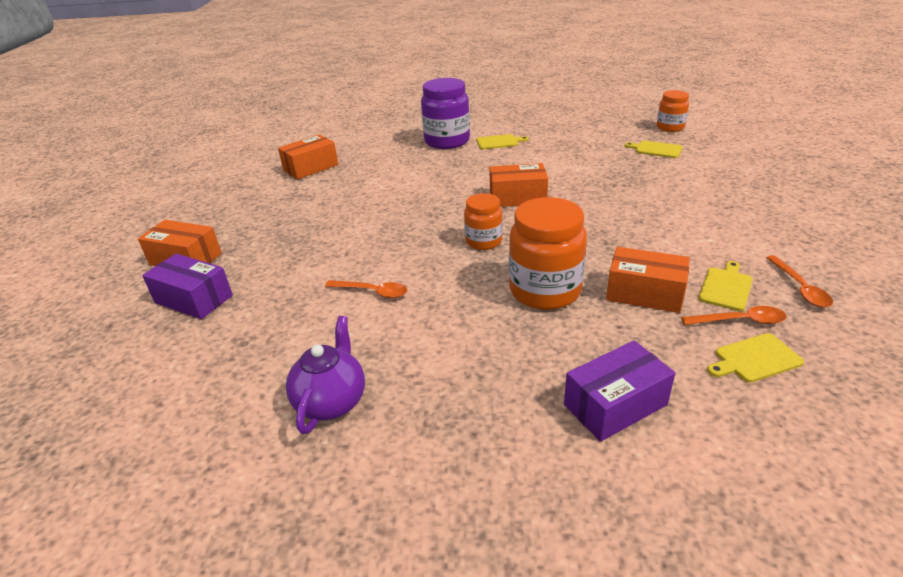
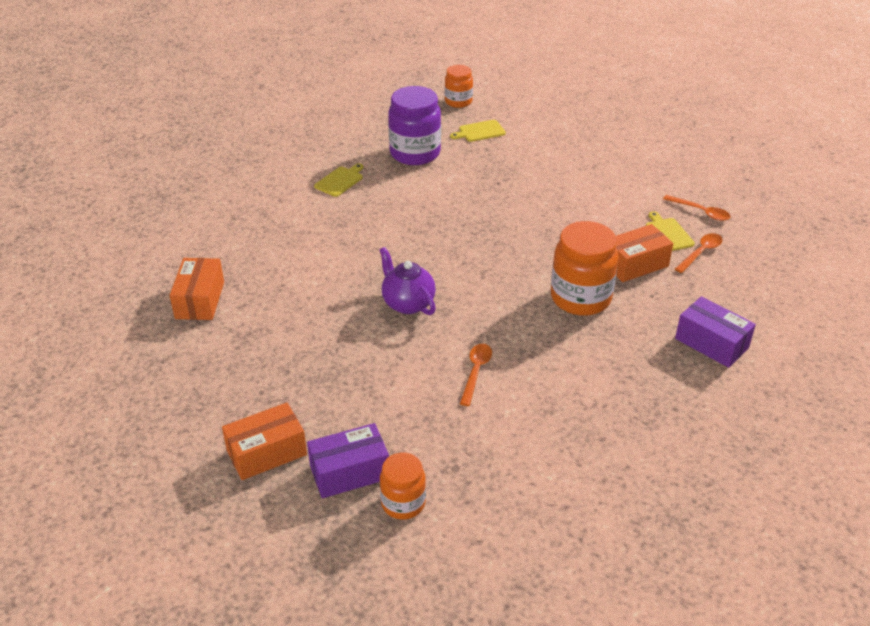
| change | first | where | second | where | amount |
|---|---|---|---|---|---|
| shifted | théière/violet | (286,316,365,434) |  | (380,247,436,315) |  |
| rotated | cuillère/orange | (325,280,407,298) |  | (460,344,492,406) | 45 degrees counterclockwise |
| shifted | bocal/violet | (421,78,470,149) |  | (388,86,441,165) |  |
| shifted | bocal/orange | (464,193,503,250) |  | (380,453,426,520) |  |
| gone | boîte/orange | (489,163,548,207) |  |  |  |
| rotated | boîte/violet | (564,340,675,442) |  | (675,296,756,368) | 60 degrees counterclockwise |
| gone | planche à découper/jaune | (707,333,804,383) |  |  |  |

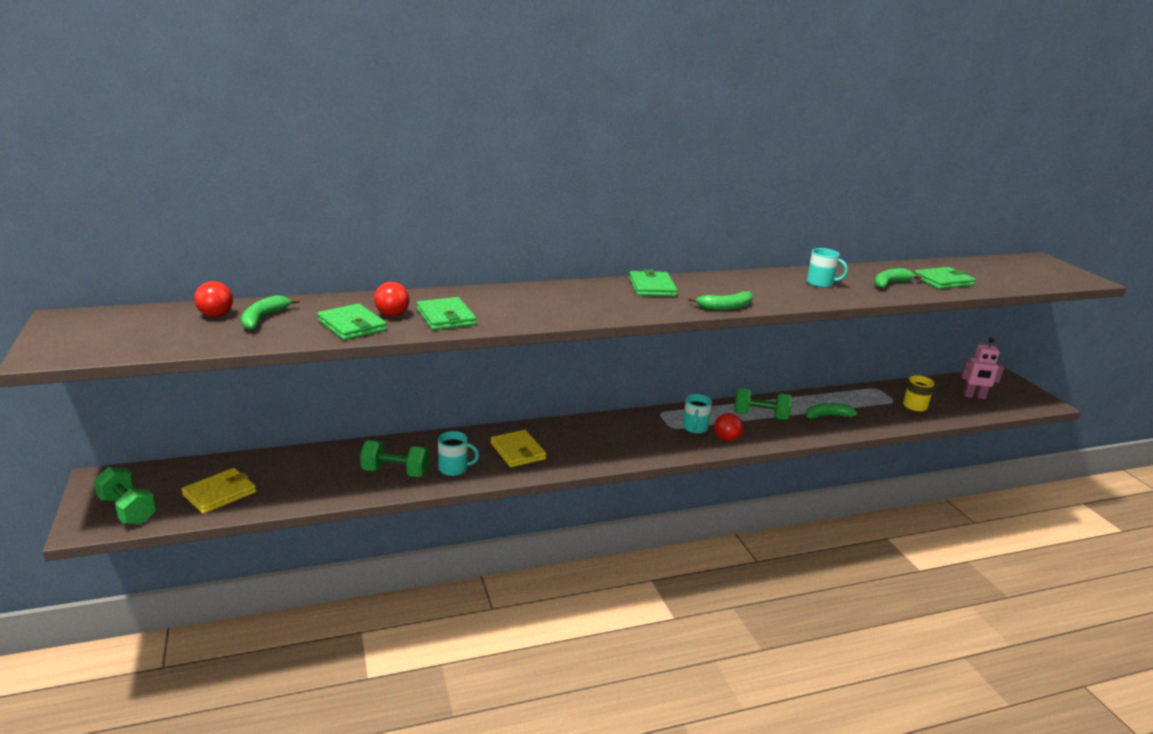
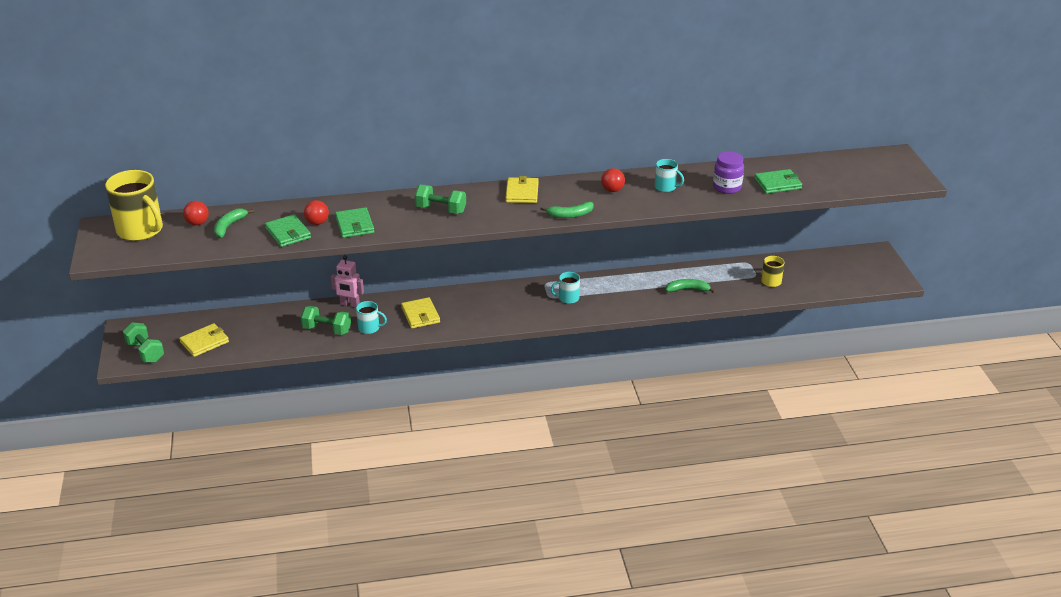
| change | first | where | second | where | amount |
|---|---|---|---|---|---|
| repainted | portefeuille/vert | (629,269,677,296) | portefeuille/jaune | (505,176,539,203) |  |
| rotated | tasse/turquoise | (683,394,712,433) |  | (551,272,580,304) | 60 degrees clockwise |
| shifted | balle/rouge | (714,413,743,442) |  | (601,168,625,192) |  |
| shifted | haltère/vert | (734,388,792,420) |  | (415,185,466,214) |  |
| swapped | banane/vert | (874,268,922,289) | bocal/violet | (713,151,744,194) |  |
| shifted | robot/rose | (961,337,1004,399) |  | (331,255,364,308) |  |
| new |  |  | tasse/jaune | (105,170,163,241) |  |

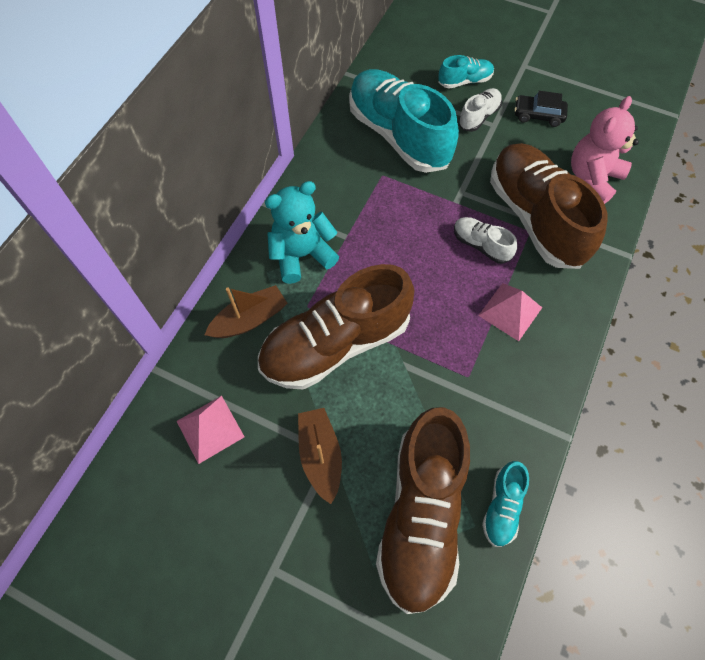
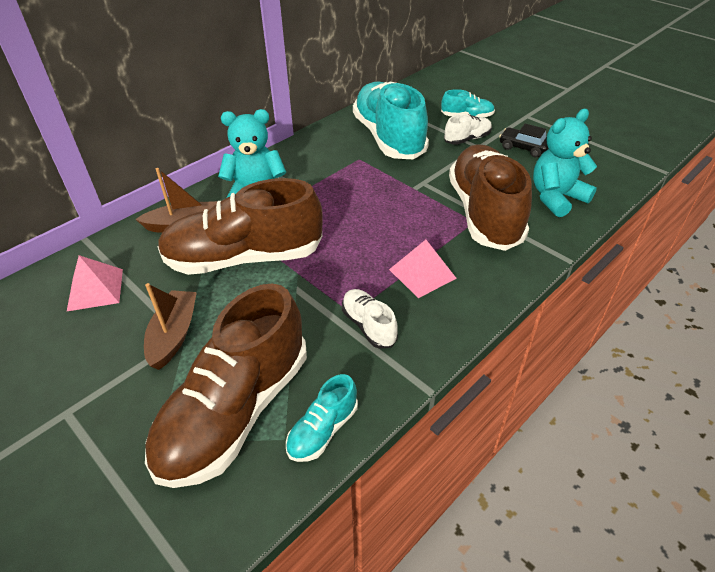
| change | first | where | second | where | amount |
|---|---|---|---|---|---|
| shifted | chaussure/blanc | (454,217,517,264) |  | (342,289,398,349) |  |
| repainted | ours en peluche/rose | (571,96,639,204) | ours en peluche/turquoise | (533,109,597,217) |  |

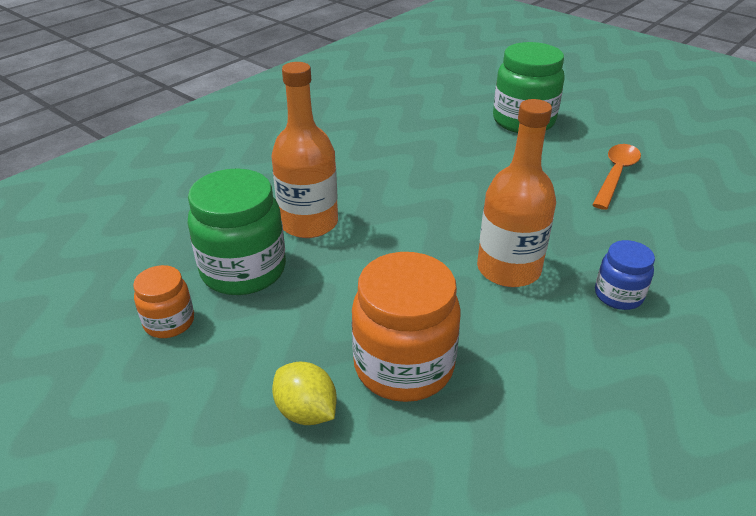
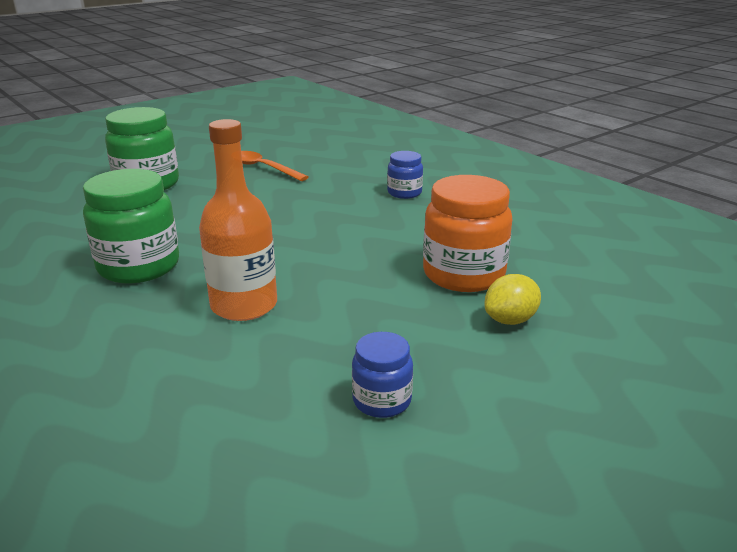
| change | first | where | second | where | amount |
|---|---|---|---|---|---|
| repainted | bocal/orange | (133,265,194,338) | bocal/bleu | (352,332,413,418) |  |
| shifted | bocal/vert | (188,168,286,295) |  | (83,169,179,283) |  |
| gone | bouteille/orange | (477,99,556,287) |  |  |  |

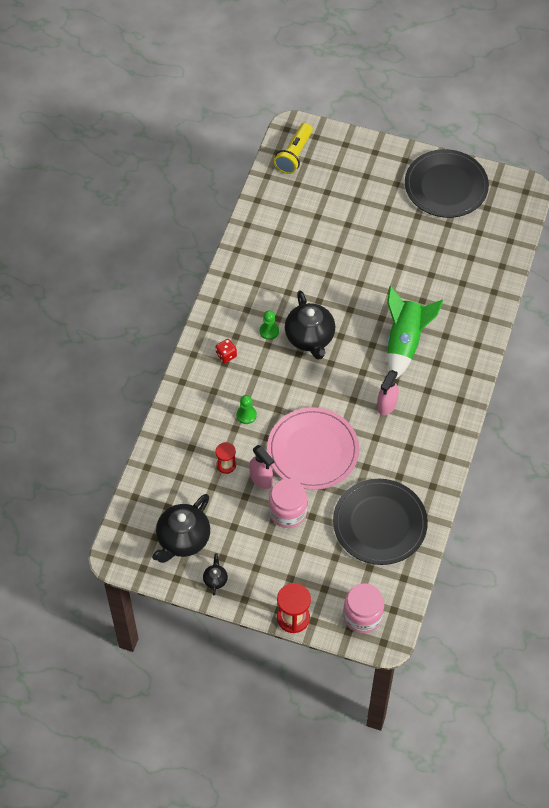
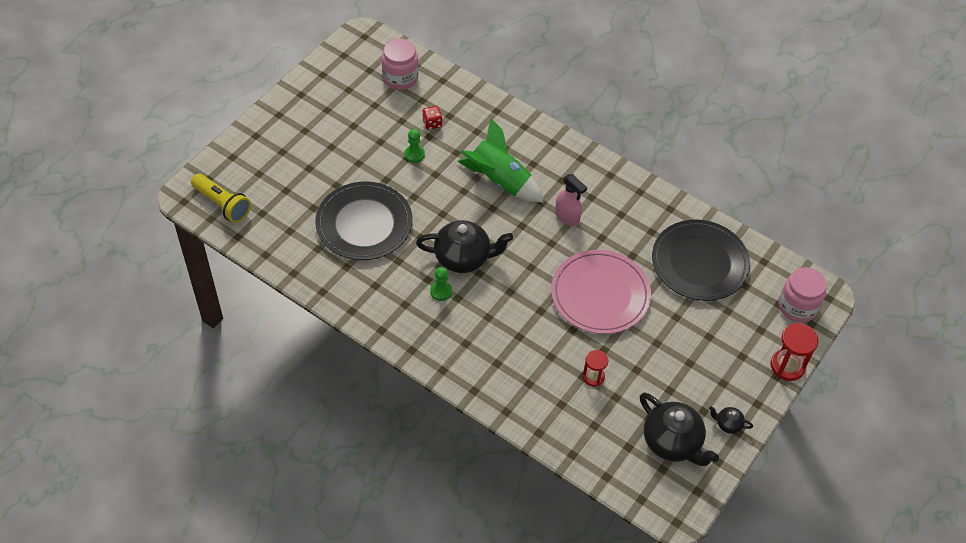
| change | first | where | second | where | amount |
|---|---|---|---|---|---|
| shifted | dé/rouge | (216,339,237,363) |  | (422,106,442,130) |  |
| shifted | pion/vert | (237,395,257,424) |  | (404,129,425,163) |  |
| gone | vaporisateur/rose | (249,445,274,489) |  |  |  |
| shifted | bocal/rose | (269,479,308,528) |  | (382,38,419,90) |  |
| shifted | assiette/noir | (405,149,489,218) |  | (315,182,413,260) |  |

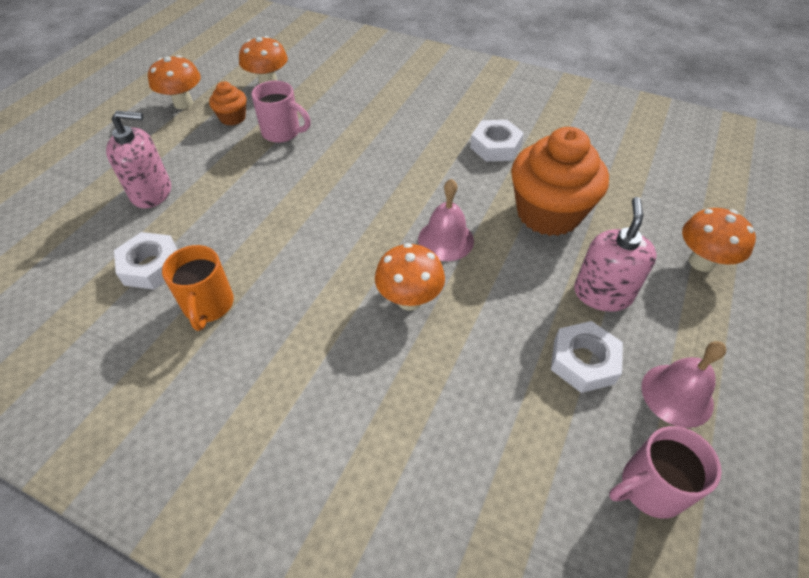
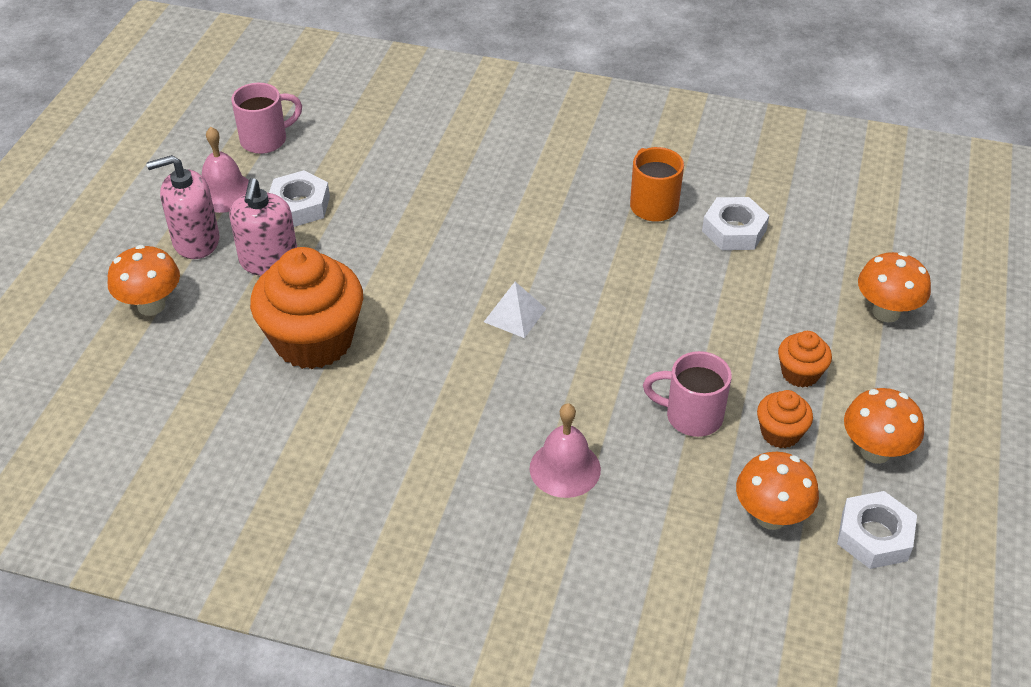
| change | first | where | second | where | amount |
|---|---|---|---|---|---|
| shifted | distributeur de savon/rose | (106,111,171,208) |  | (146,155,219,259) |  |
| shifted | champignon/orange | (375,243,445,310) |  | (858,252,931,322) |  |
| shifted | cloche/rose | (418,179,474,261) |  | (529,403,601,498) |  |
| shifted | écrou/blanc | (470,120,524,162) |  | (837,491,917,569) |  |
| new |  |  | pyramide/blanc | (484,282,546,338) |  |
| new |  |  | muffin/orange | (778,331,832,388) |  |

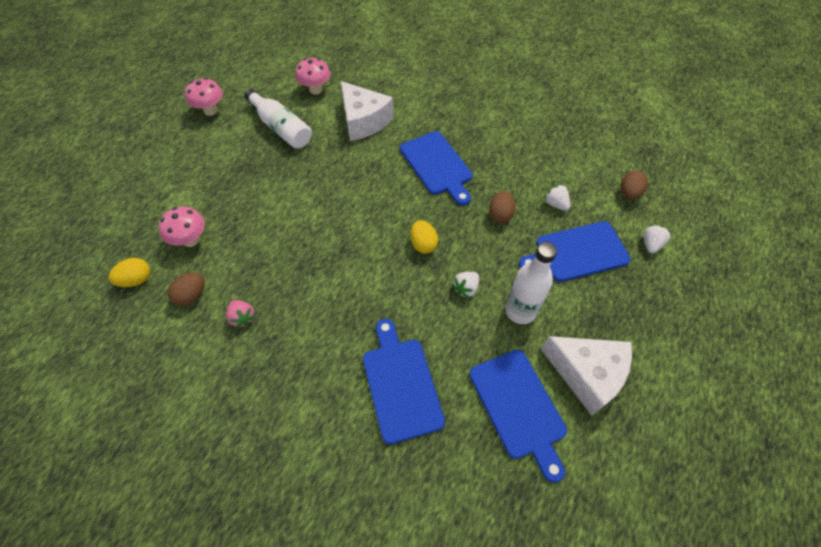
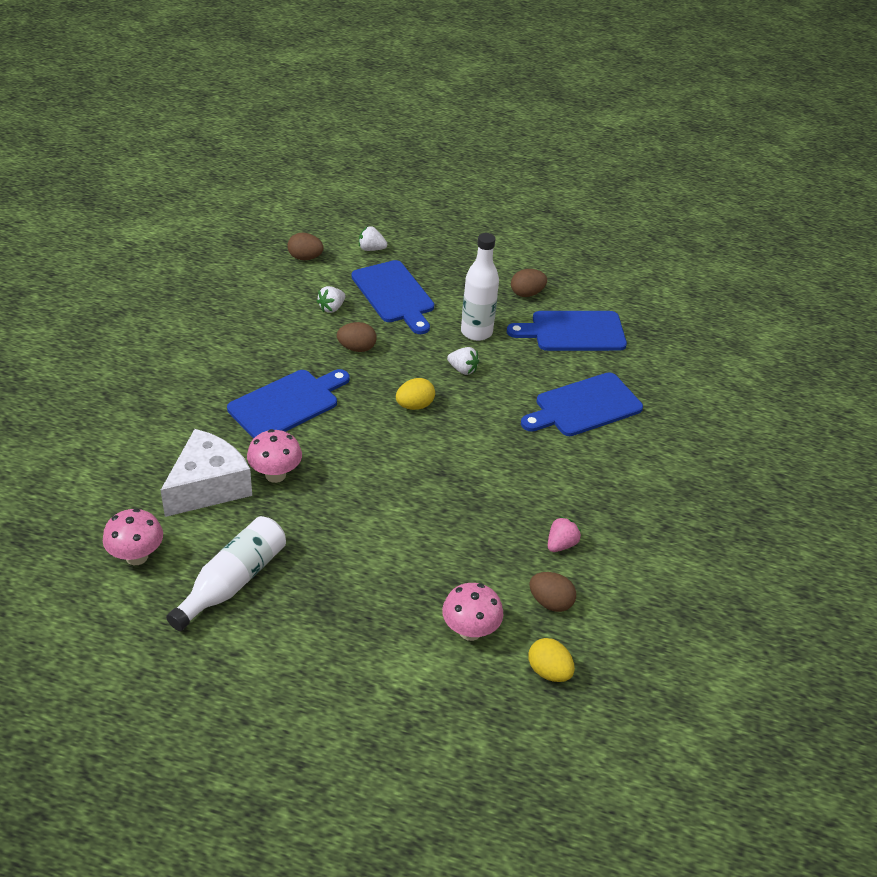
| change | first | where | second | where | amount |
|---|---|---|---|---|---|
| shifted | champignon/rose | (185,78,223,116) |  | (247,429,302,483) |  |
| rotated | planche à découper/bleu | (470,350,567,483) |  | (507,311,627,351) | 150 degrees counterclockwise |
| swapped | fromage/blanc | (541,336,632,416) | œuf/marron | (511,269,547,297) |  |

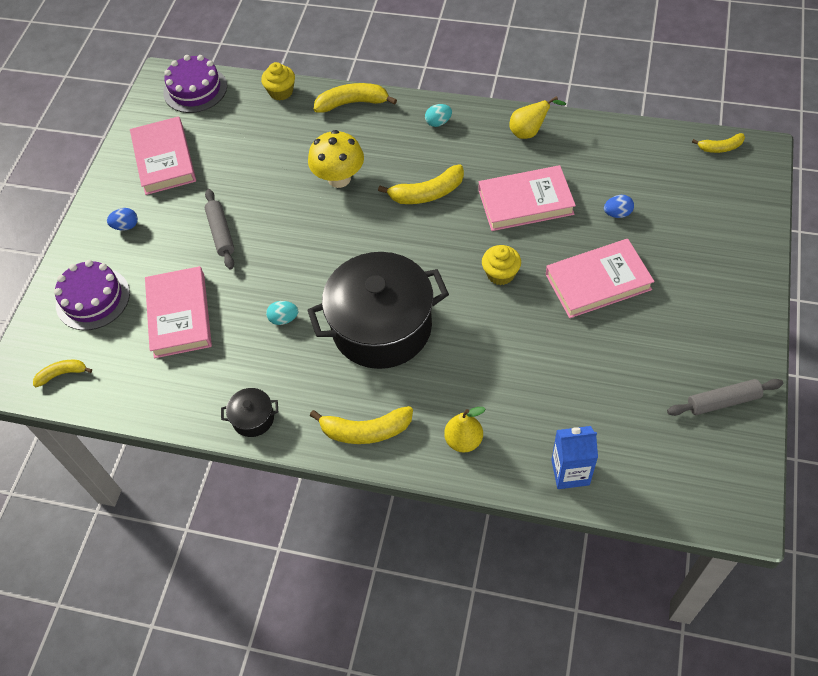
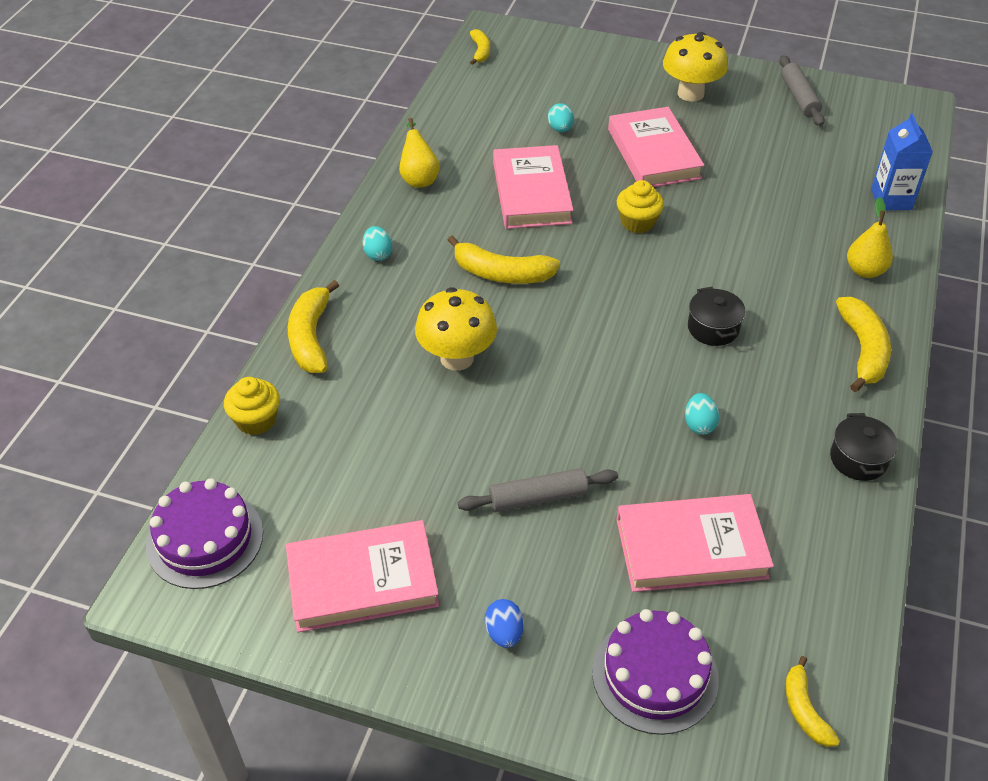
| change | first | where | second | where | amount |
|---|---|---|---|---|---|
| scaled | marmite/noir | (307,252,449,369) |  | (688,287,746,346) | x0.40 |
| rotated | banane/jaune | (378,164,464,204) |  | (447,235,560,284) | 120 degrees clockwise |
| repainted | œuf/bleu | (604,195,634,218) | œuf/turquoise | (548,103,574,132) |  |
| new |  |  | champignon/jaune | (663,32,728,102) |  |

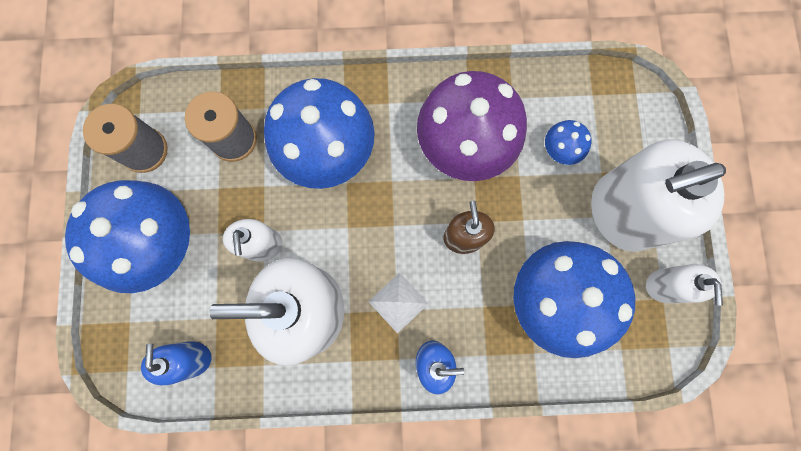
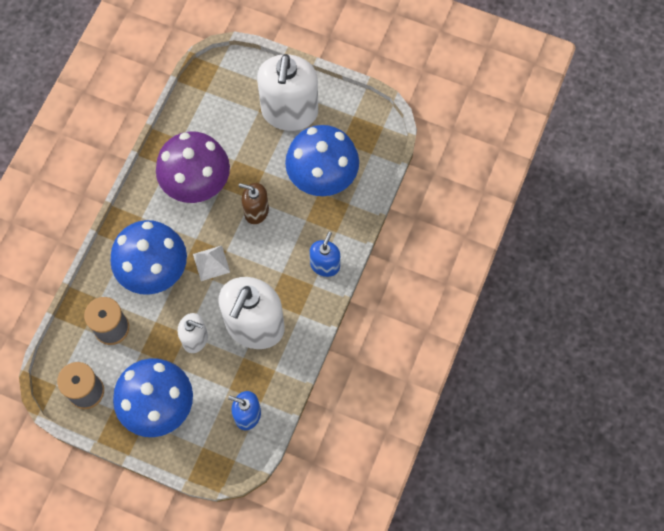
| change | first | where | second | where | amount |
|---|---|---|---|---|---|
| shifted | pyramide/blanc | (368,272,429,333) |  | (193,246,230,281) |  |
| gone | champignon/bleu | (545,120,592,165) |  |  |  |
| gone | distributeur de savon/blanc | (646,264,723,305) |  |  |  |

